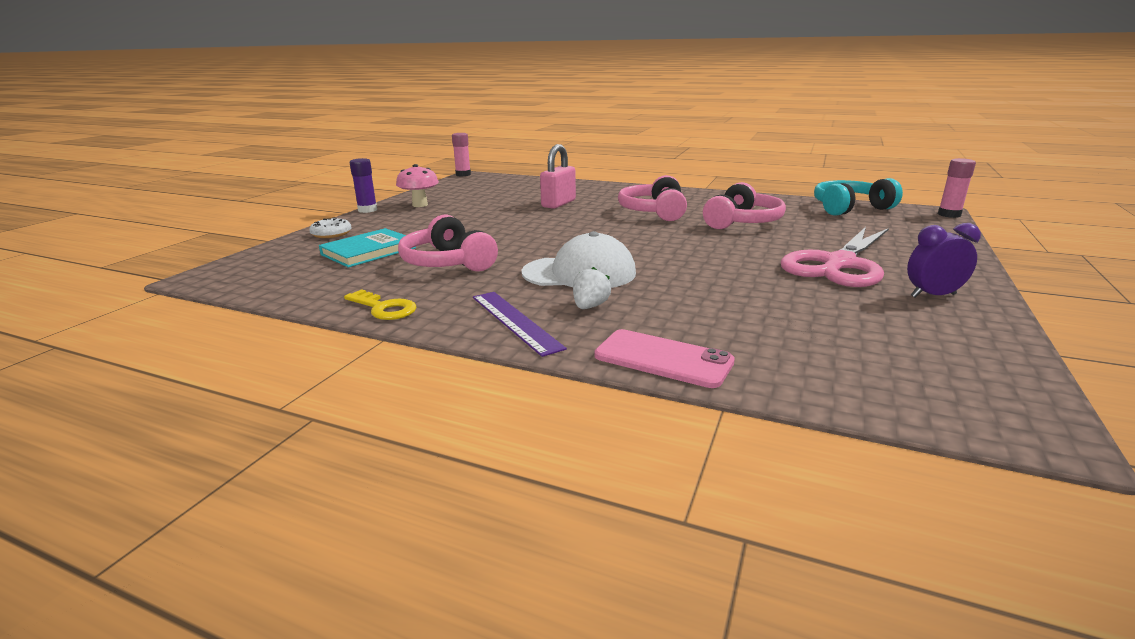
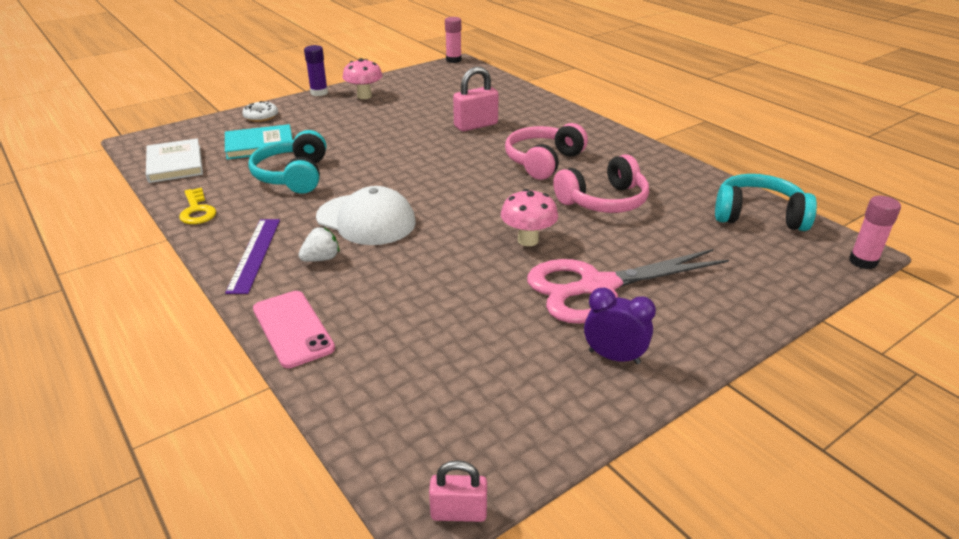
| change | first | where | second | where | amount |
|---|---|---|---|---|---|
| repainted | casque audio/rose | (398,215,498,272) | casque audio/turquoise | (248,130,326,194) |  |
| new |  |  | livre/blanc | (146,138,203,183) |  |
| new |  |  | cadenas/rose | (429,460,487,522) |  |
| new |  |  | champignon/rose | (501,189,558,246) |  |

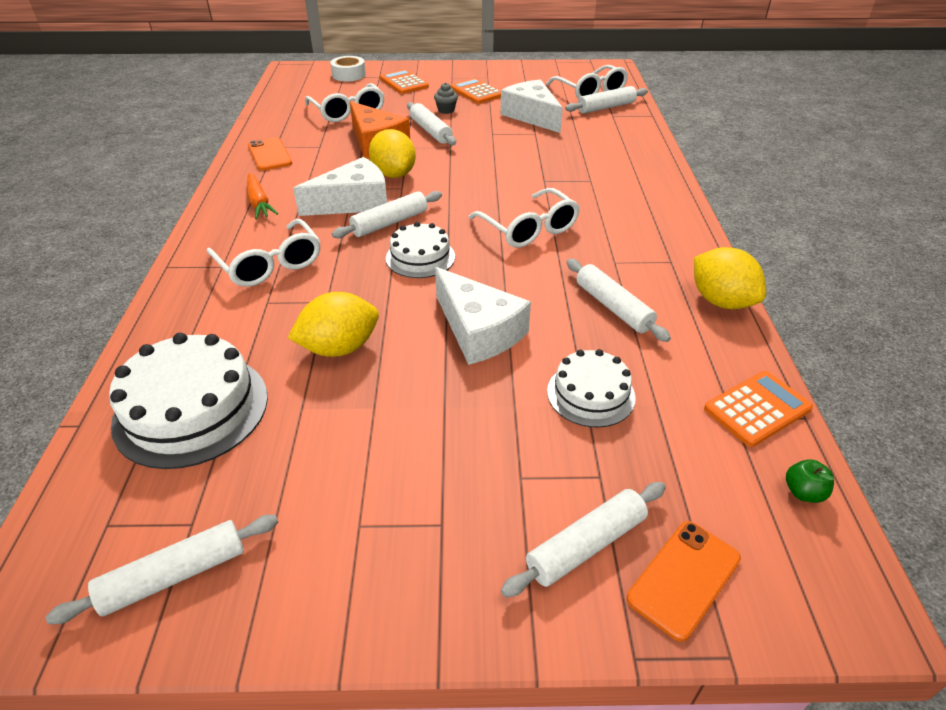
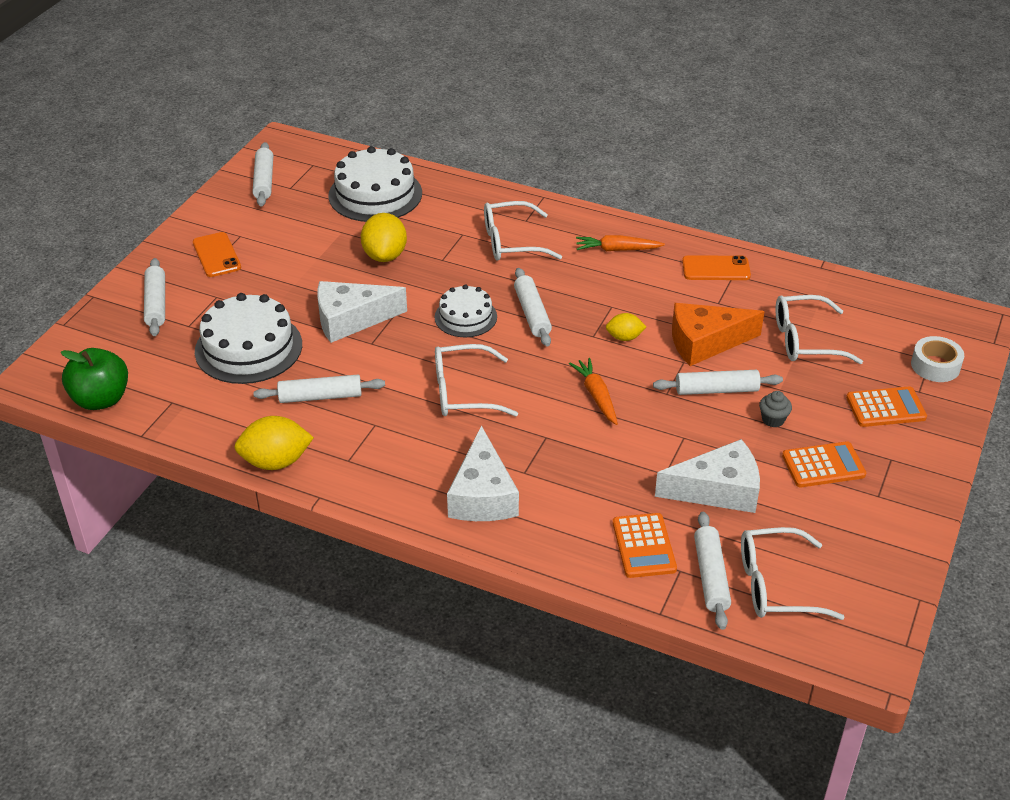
| change | first | where | second | where | amount |
|---|---|---|---|---|---|
| shifted | fromage/blanc | (293,157,387,216) |  | (447,426,519,521) |  |
| scaled | citron/jaune | (369,129,416,178) |  | (606,313,646,341) | x0.57 |
| scaled | gâteau/blanc | (547,349,636,427) |  | (195,293,302,384) | x1.66 |
| shifted | téléphone/orange | (627,521,741,642) |  | (193,232,241,277) |  |
| shifted | calculatrice/orange | (704,371,813,447) |  | (613,513,677,578) |  |
| scaled | pomme/vert | (786,459,834,503) |  | (61,348,128,410) | x2.20 |
| new |  |  | carotte/orange | (569,358,618,425) |  |

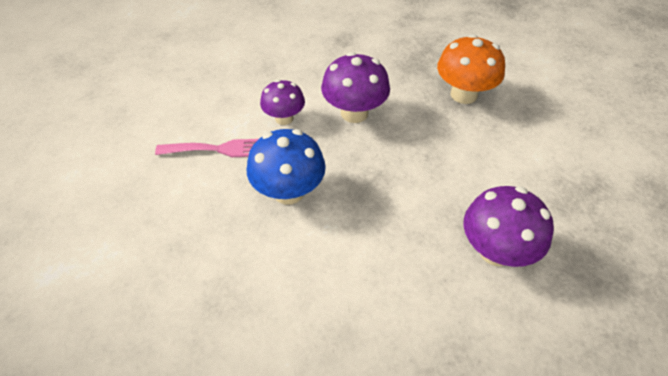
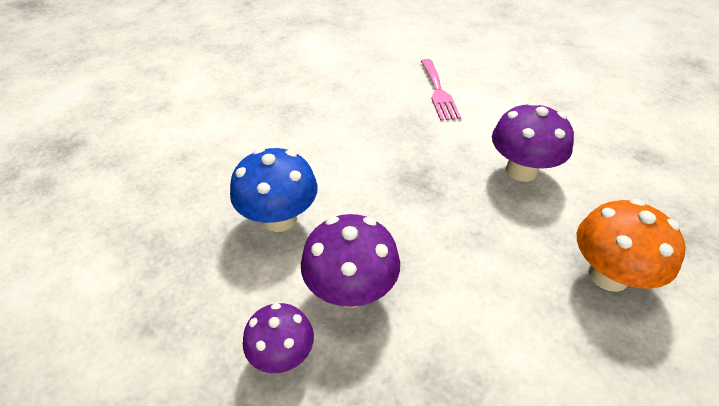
| change | first | where | second | where | amount |
|---|---|---|---|---|---|
| shifted | champignon/bleu | (247,129,326,205) |  | (230,148,318,232) |  |
| shifted | champignon/violet | (260,80,305,125) |  | (243,303,314,373) |  |

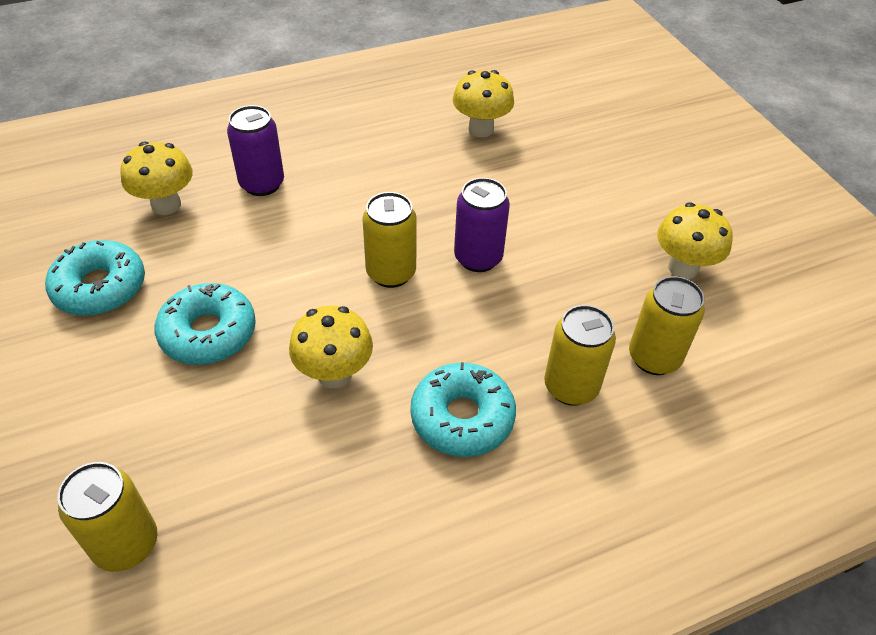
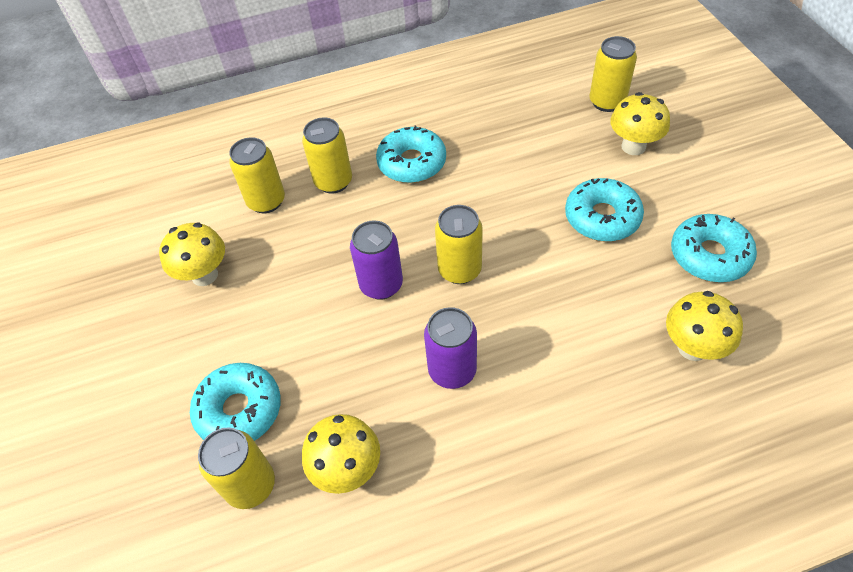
| change | first | where | second | where | amount |
|---|---|---|---|---|---|
| shifted | canette/violet | (227,105,284,196) |  | (424,307,477,389) |  |
| shifted | champignon/jaune | (289,306,373,388) |  | (610,92,670,155) |  |
| new |  |  | beignet/turquoise | (190,363,281,441) |  |
| new |  |  | canette/jaune | (198,428,275,509) |  |

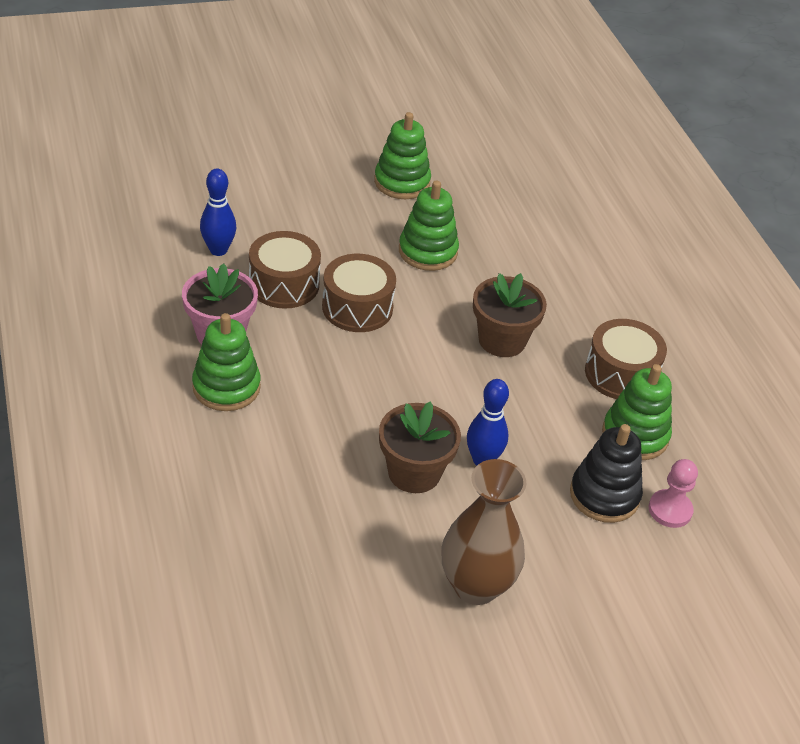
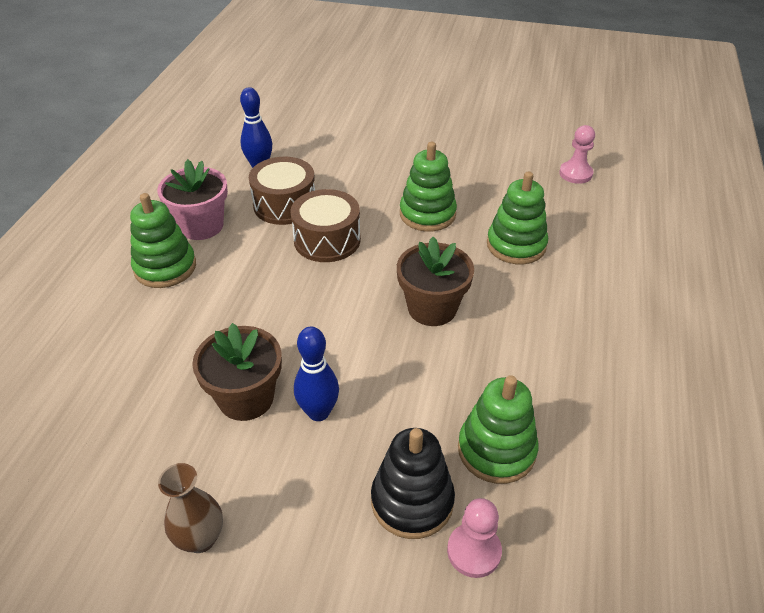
| change | first | where | second | where | amount |
|---|---|---|---|---|---|
| shifted | jouet à empiler/vert | (374,112,431,199) |  | (487,172,548,264) |  |
| scaled | vase/marron | (442,459,526,605) |  | (158,463,223,553) | x0.60 |
| gone | tambour/marron | (585,319,667,399) |  |  |  |
| new |  |  | pion/rose | (559,125,595,184) |  |

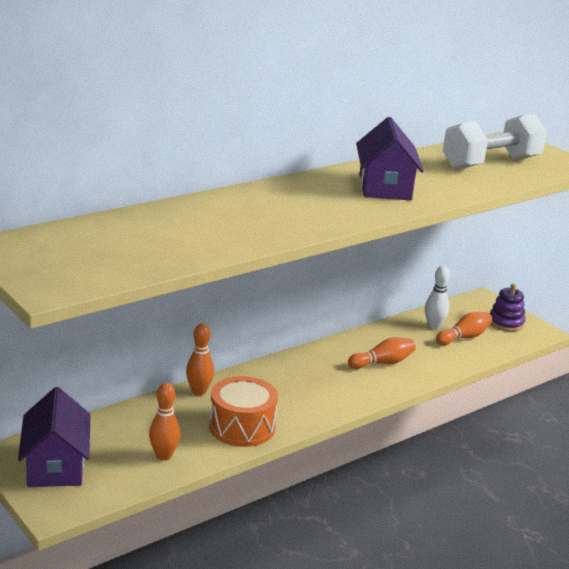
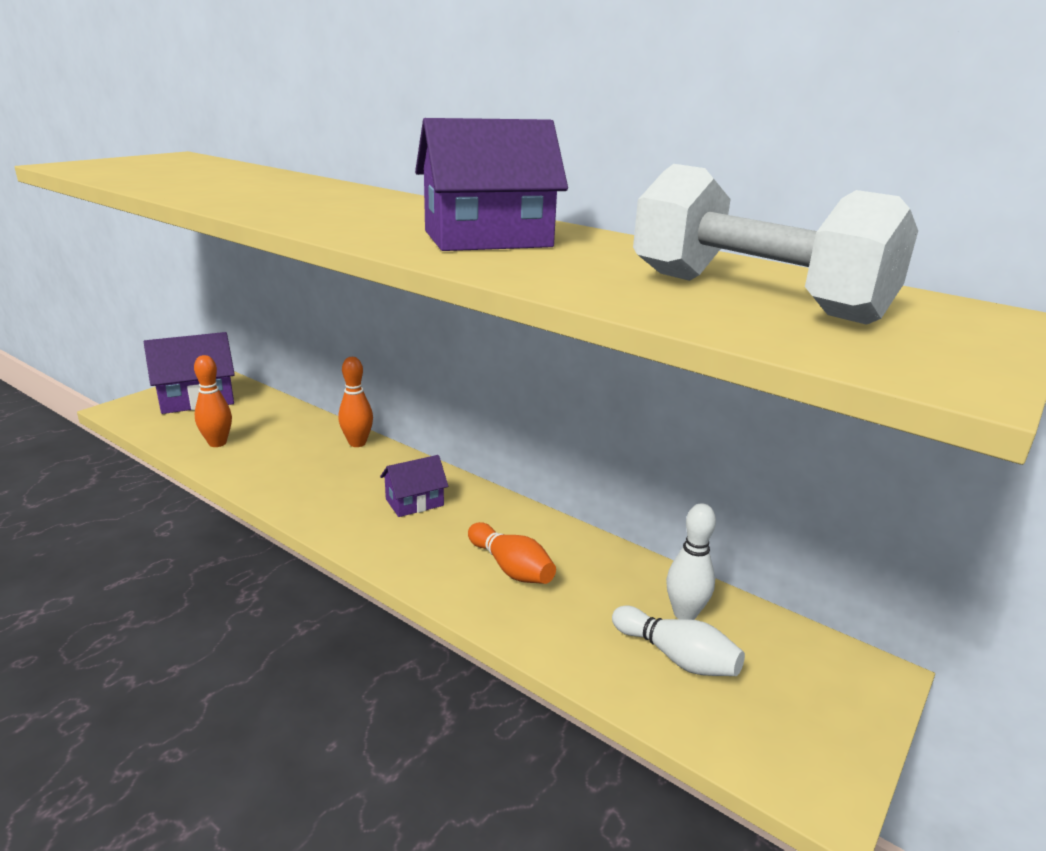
| change | first | where | second | where | amount |
|---|---|---|---|---|---|
| gone | tambour/orange | (209,376,278,447) |  |  |  |
| repainted | quille/orange | (436,312,492,345) | quille/blanc | (612,606,745,676) |  |
| gone | jouet à empiler/violet | (489,283,526,332) |  |  |  |
| new |  |  | maison/violet | (380,455,448,517) |  |

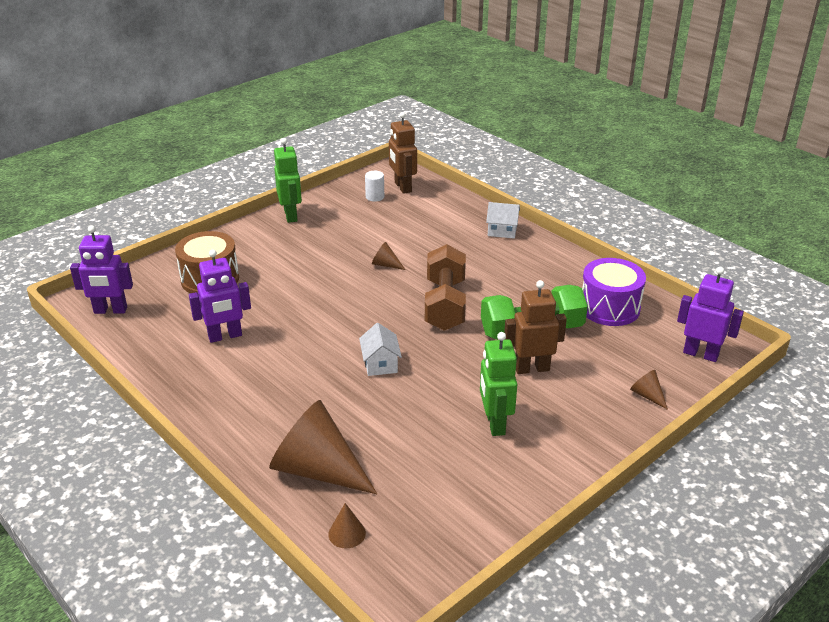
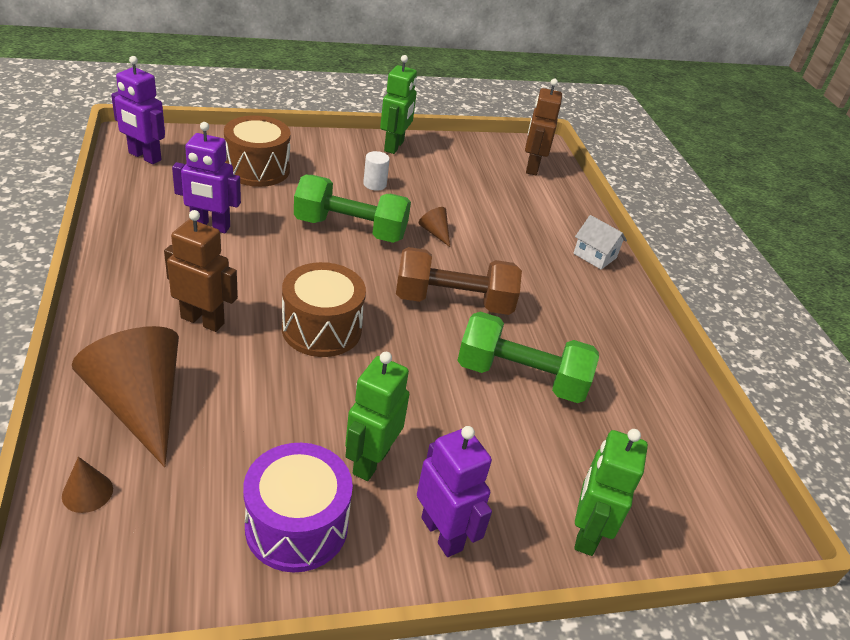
| change | first | where | second | where | amount |
|---|---|---|---|---|---|
| swapped | maison/blanc | (359,323,402,376) | tambour/marron | (282,262,366,357) |  |
| shifted | cylindre/blanc | (365,171,384,202) |  | (363,151,390,191) |  |
| rotated | haltère/marron | (425,244,466,331) |  | (396,247,522,315) | 60 degrees clockwise |
| shifted | robot/marron | (504,280,567,374) |  | (164,210,238,332) |  |
| shifted | tambour/violet | (582,258,646,326) |  | (243,443,353,572) |  |
| swapped | cône/marron | (630,370,668,410) | robot/vert | (574,429,648,556) |  |
| shifted | robot/violet | (677,267,744,362) |  | (417,426,492,557) |  |
| new |  |  | haltère/vert | (294,175,411,243) |  |

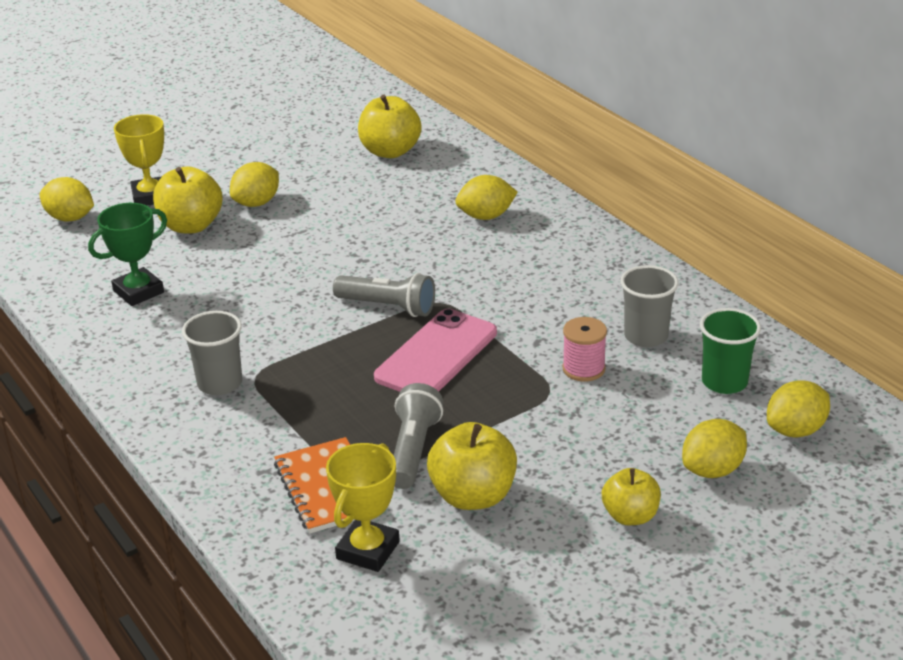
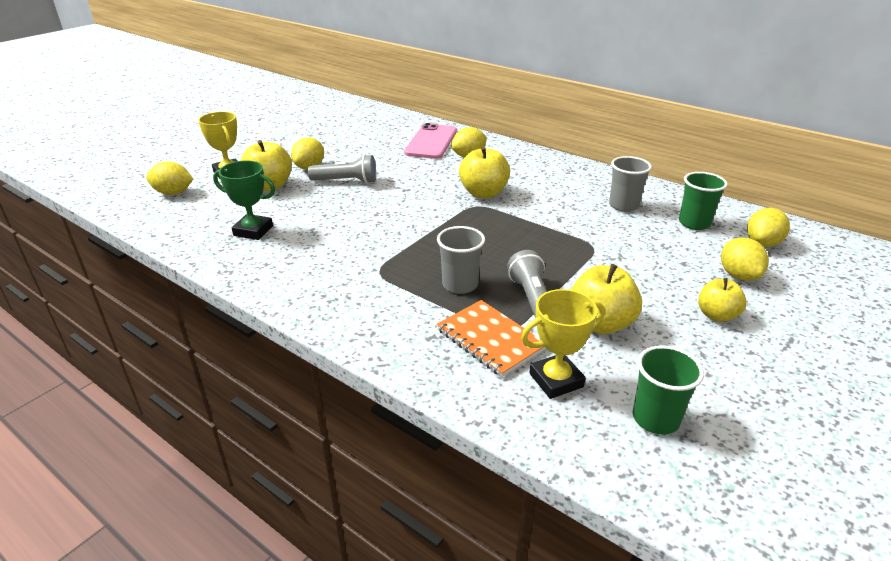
| change | first | where | second | where | amount |
|---|---|---|---|---|---|
| rotated | trophée/vert | (88,203,167,306) |  | (213,160,275,240) | 75 degrees clockwise |
| shifted | gobelet/gris | (182,311,242,395) |  | (437,226,485,294) |  |
| rotated | trophée/jaune | (326,443,400,572) |  | (521,289,605,399) | 60 degrees clockwise |
| shifted | lampe de poche/gris | (333,273,435,317) |  | (308,154,376,184) |  |
| shifted | pomme/jaune | (358,95,422,158) |  | (459,146,510,198) |  |
| shifted | téléphone/rose | (374,309,497,392) |  | (404,123,457,159) |  |
| gone | bobine/rose | (562,317,607,382) |  |  |  |
| rotated | citron/jaune | (682,419,747,478) |  | (721,237,769,281) | 45 degrees counterclockwise |
| new |  |  | gobelet/vert | (633,345,704,435) |  |

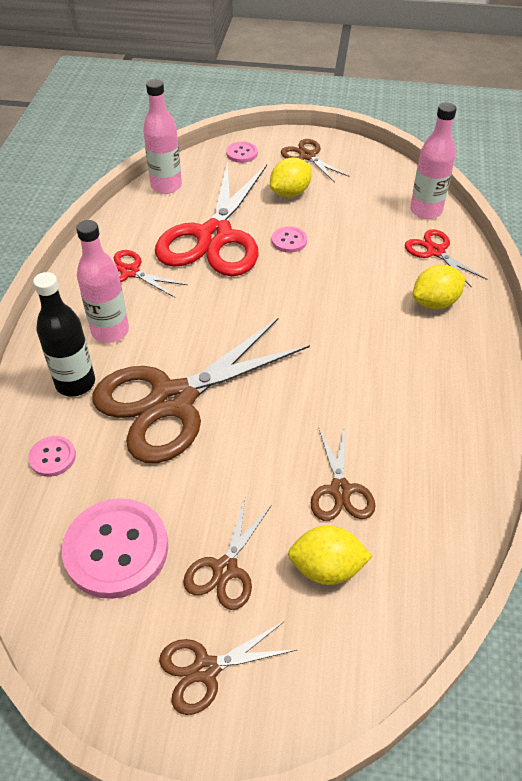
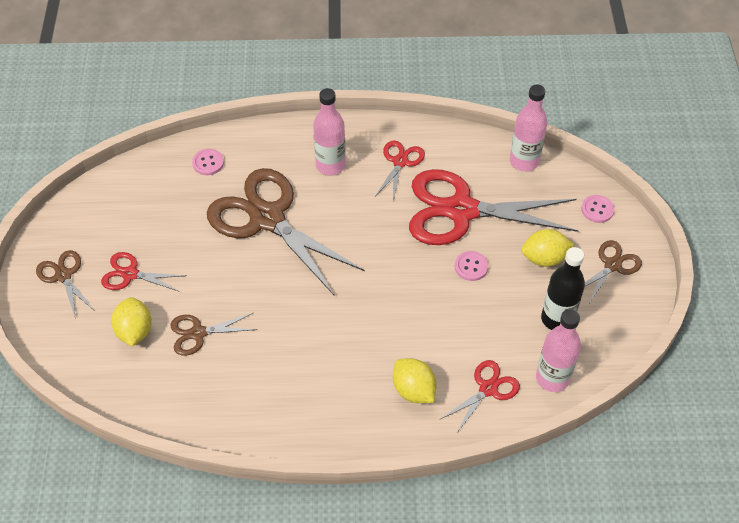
| change | first | where | second | where | amount |
|---|---|---|---|---|---|
| shifted | bouteille/noir | (33,272,95,397) |  | (541,247,585,330) |  |
| gone | bouton/rose | (62,498,168,599) |  |  |  |
| repainted | ciseaux/marron | (183,498,272,610) | ciseaux/rouge | (101,252,187,292) |  |
| rotated | citron/jaune | (270,158,312,197) |  | (521,229,574,267) | 45 degrees counterclockwise |

